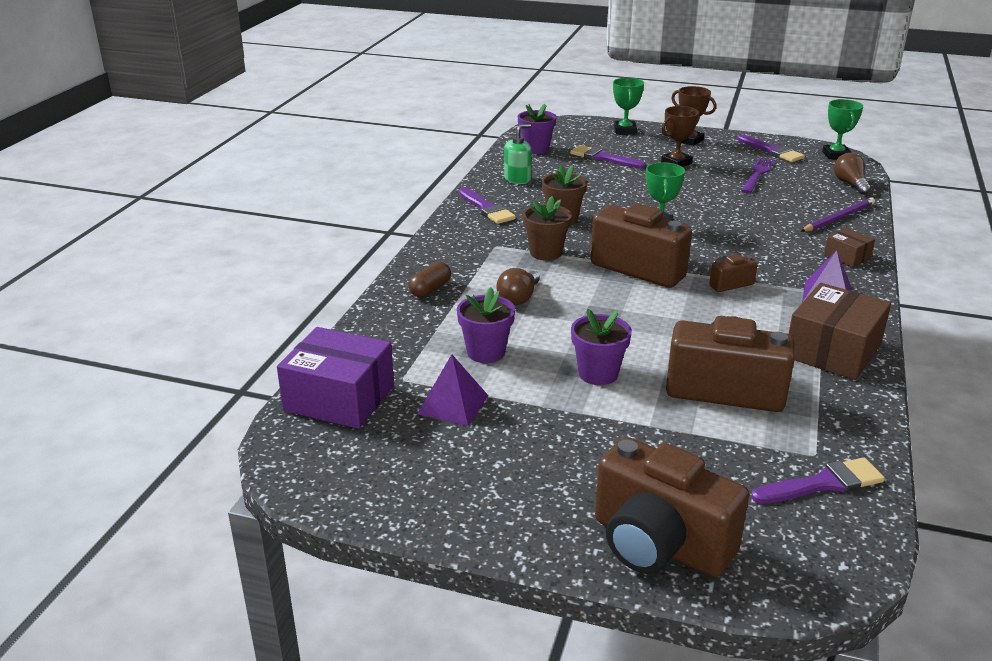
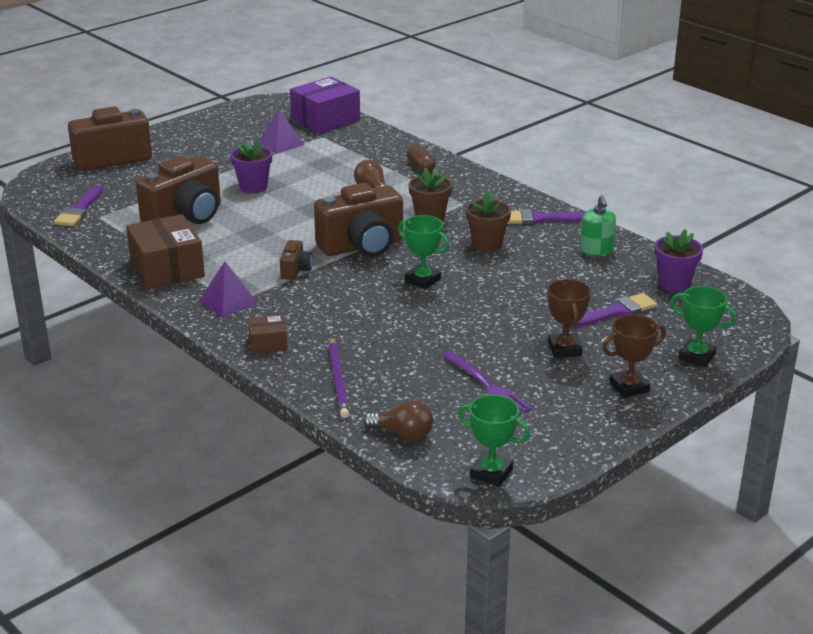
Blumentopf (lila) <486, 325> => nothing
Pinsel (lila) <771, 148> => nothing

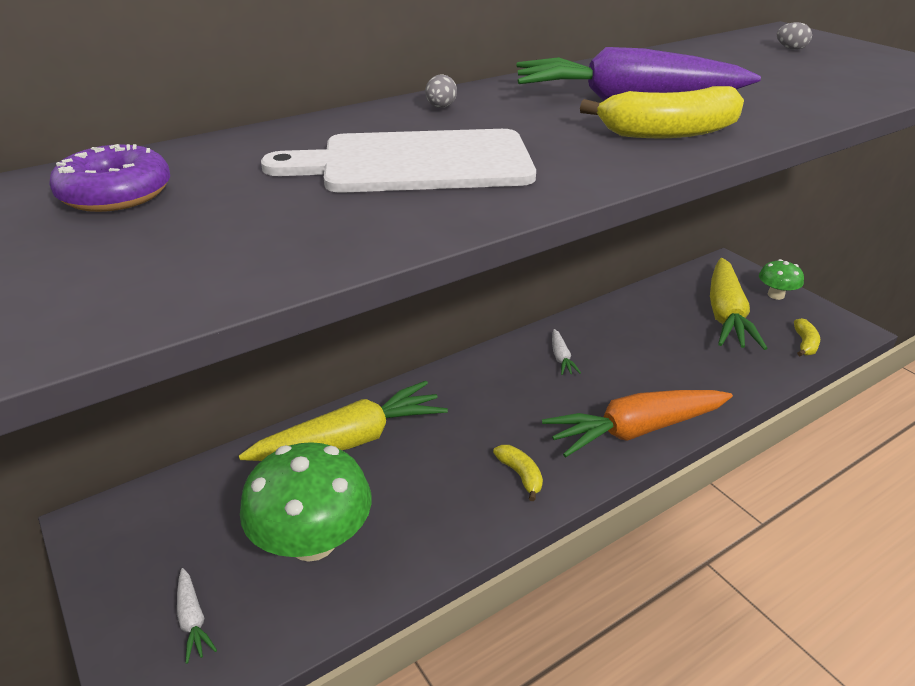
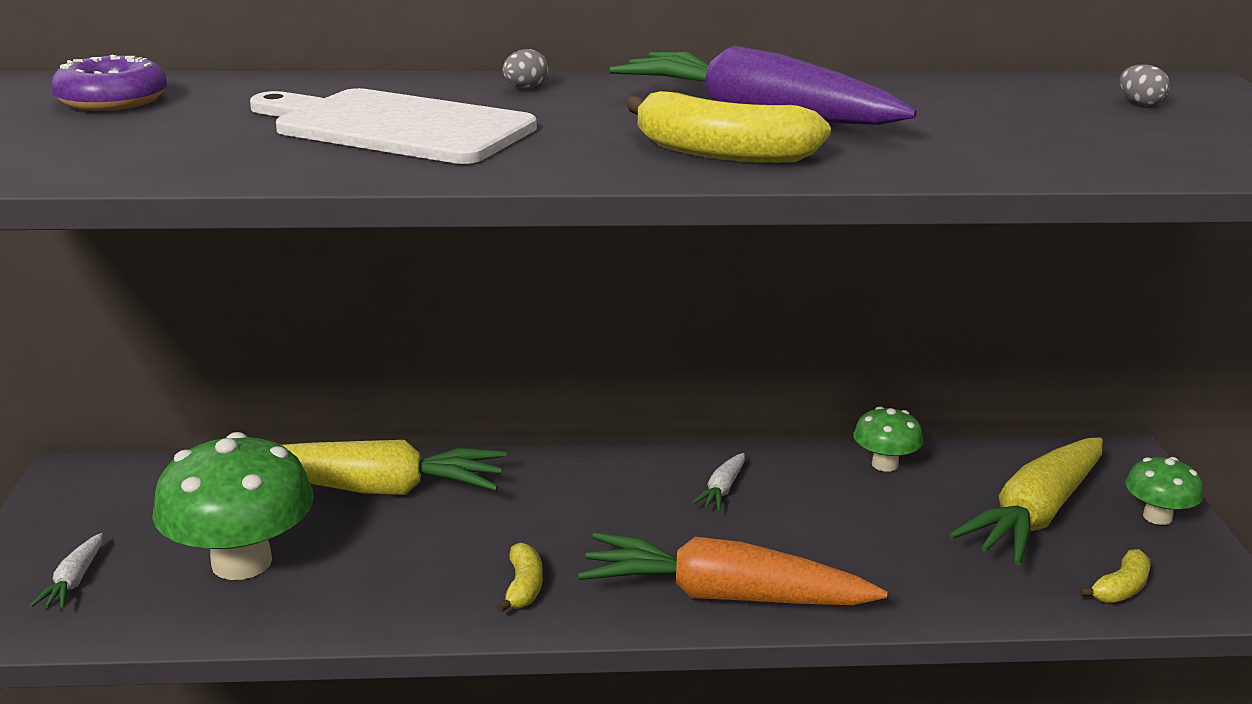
nothing => Pilz (grün) <888, 439>

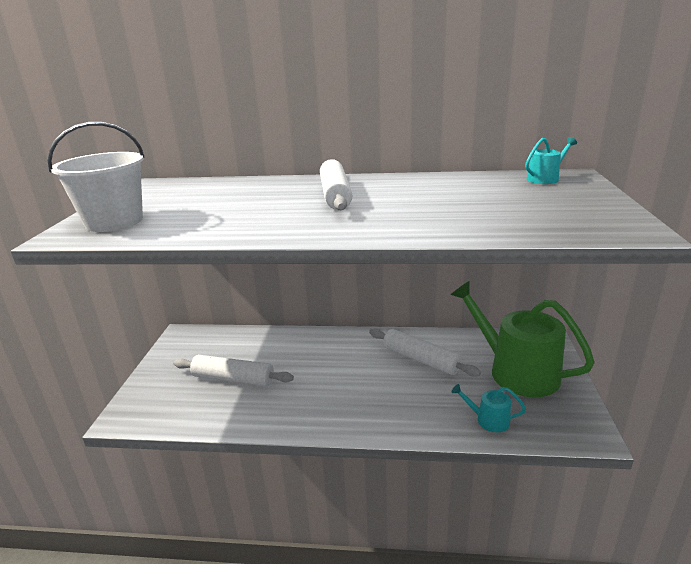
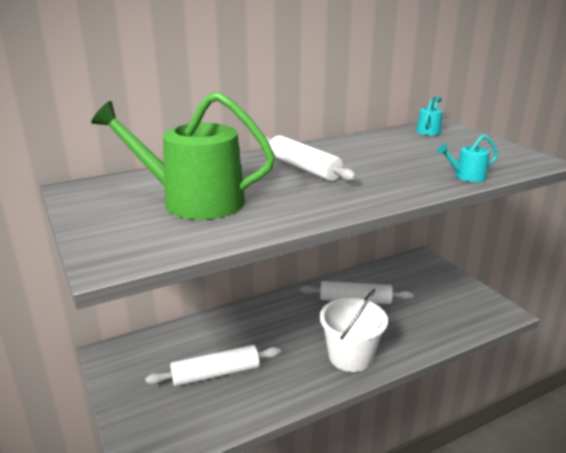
Eimer (weiß) <96, 177> => Eimer (weiß) <354, 330>, shifted
Gießkanne (grün) <523, 339> => Gießkanne (grün) <183, 156>, shifted
Gießkanne (türkis) <489, 408> => Gießkanne (türkis) <467, 158>, shifted

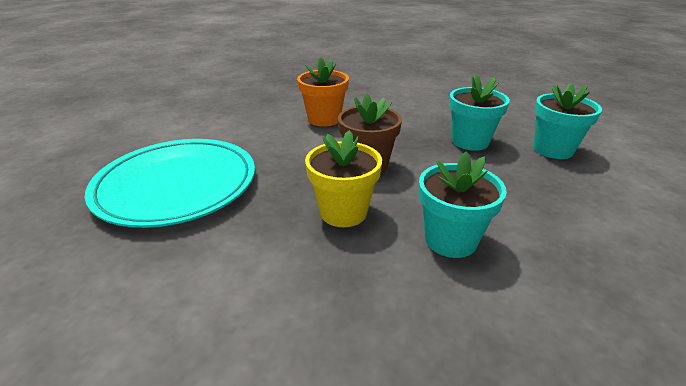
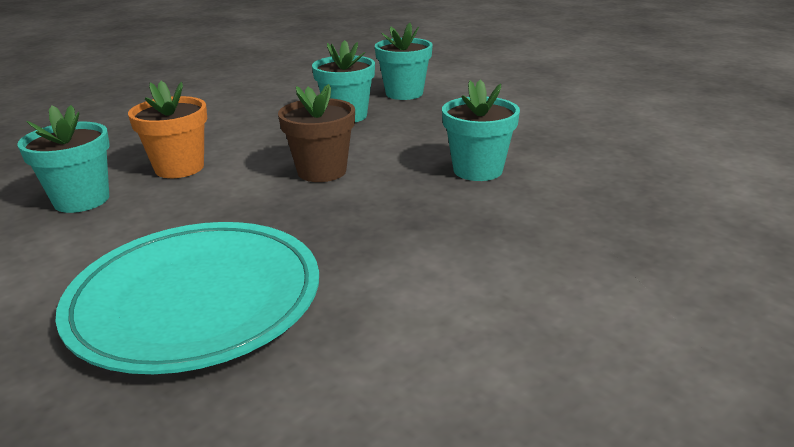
Blumentopf (gelb) <343, 178> => nothing
nothing => Blumentopf (türkis) <63, 159>

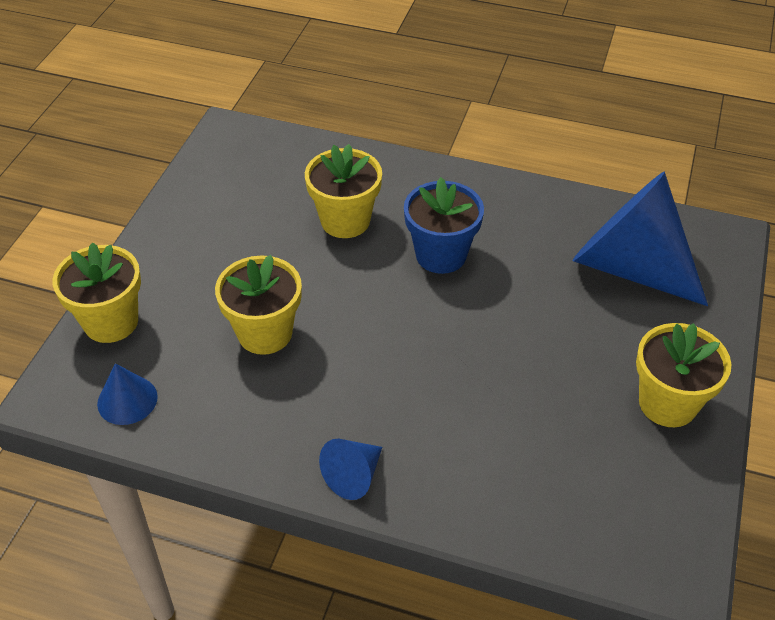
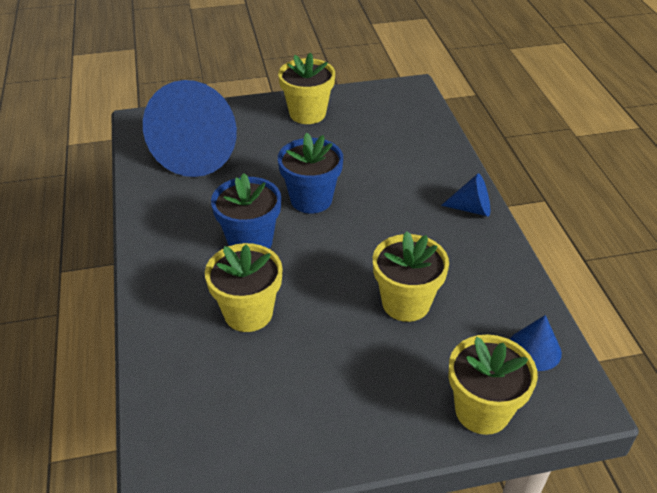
nothing => Blumentopf (blau) <310, 173>

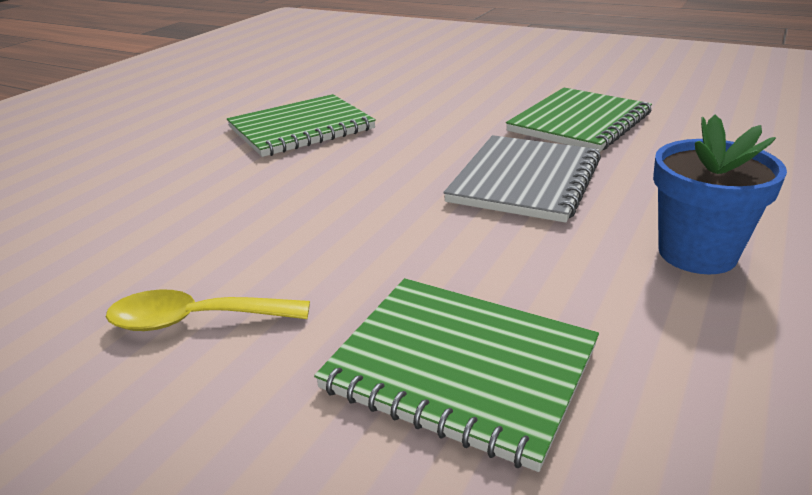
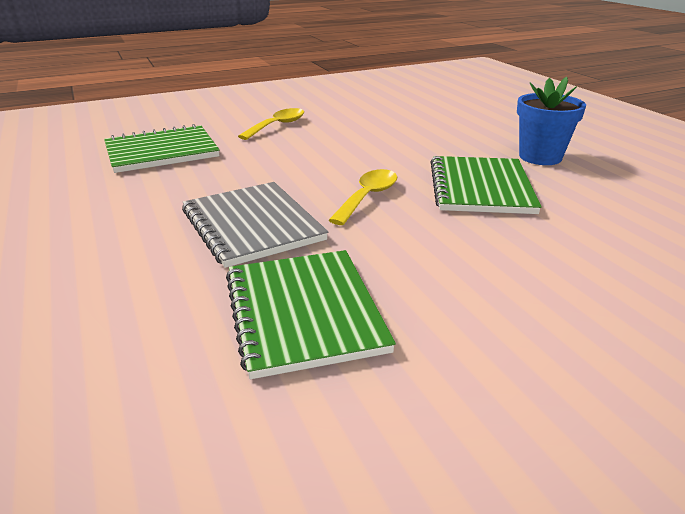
nothing => Löffel (gelb) <363, 197>
Blumentopf (blau) <720, 194> => Blumentopf (blau) <551, 121>, shifted

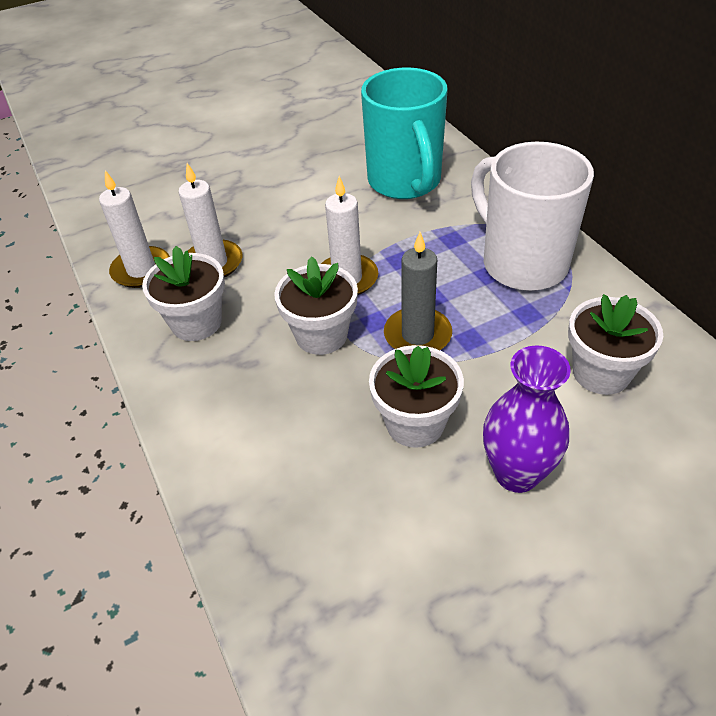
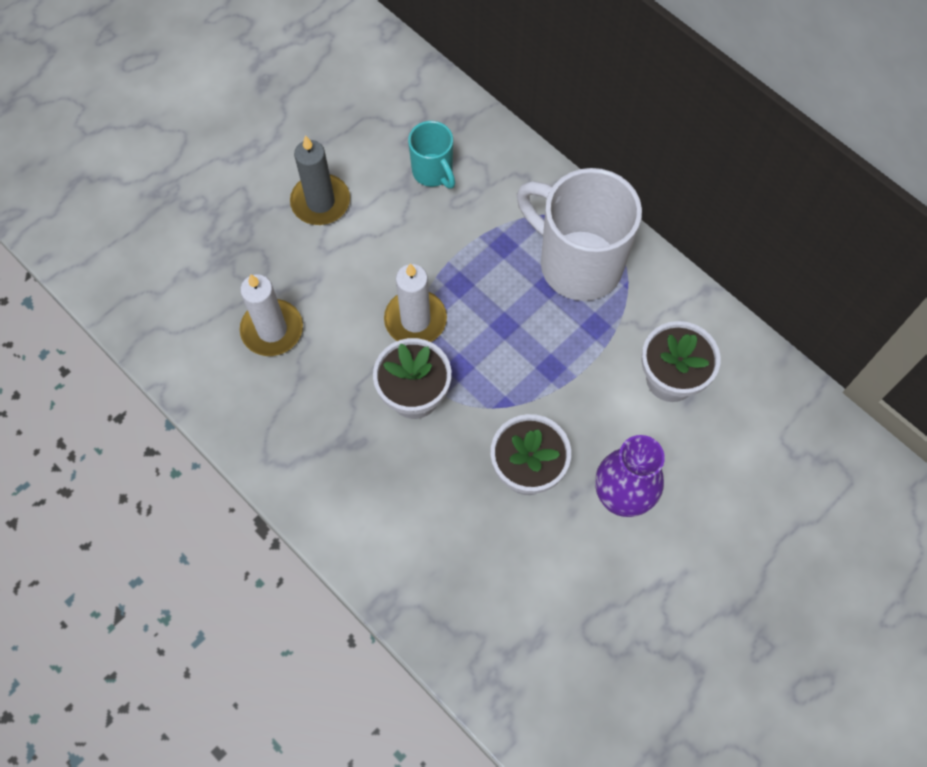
Kerze (weiß) <134, 229> => nothing
Blumentopf (weiß) <183, 293> => nothing
Kerze (grau) <418, 291> => Kerze (grau) <320, 180>, shifted
Tasse (türkis) <404, 133> => Tasse (türkis) <431, 155>, x0.51

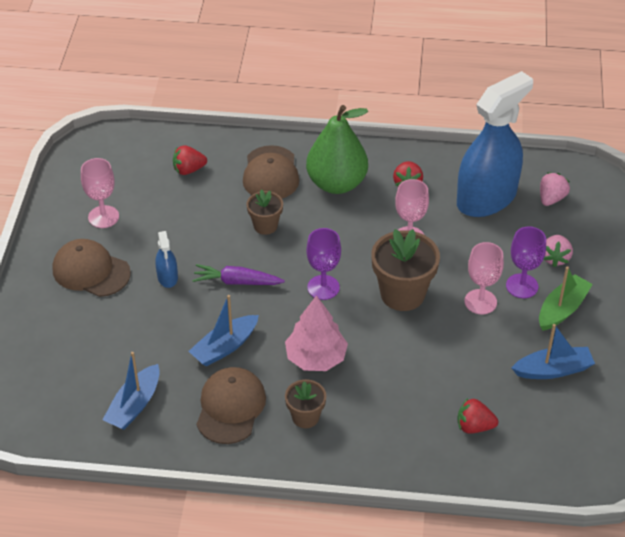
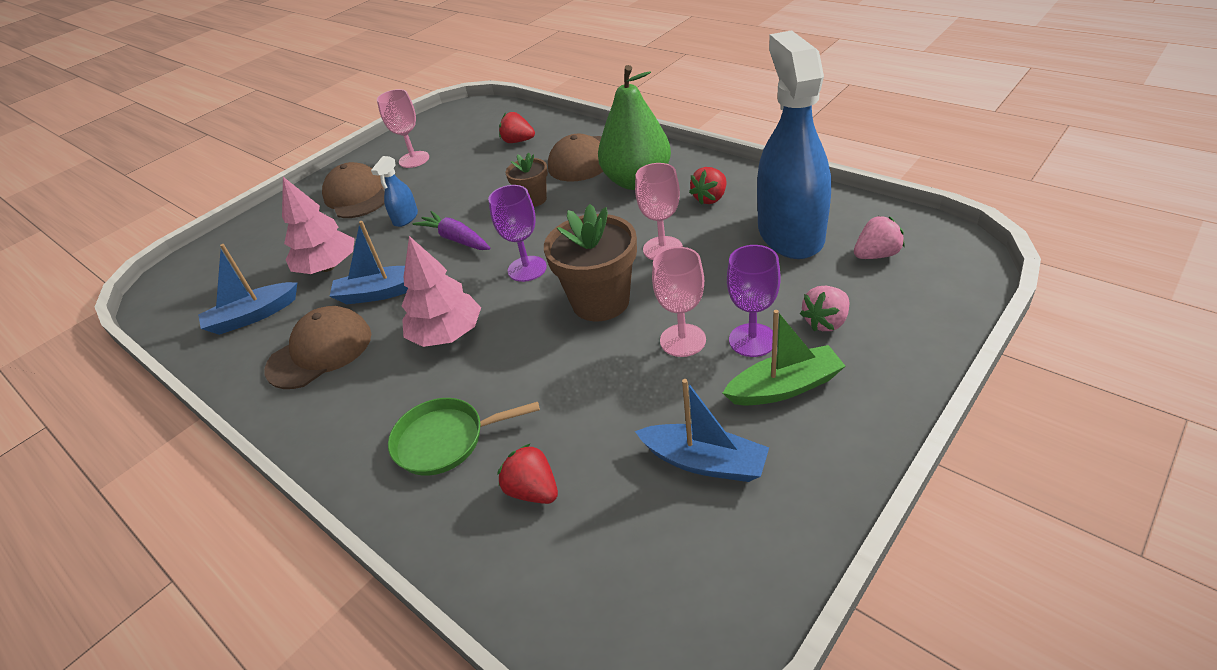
Blumentopf (braun) <305, 403> => nothing
nothing => Baum (rosa) <318, 225>
nothing => Pfanne (grün) <464, 437>
Sprühflasche (blau) <495, 144> => Sprühflasche (blau) <794, 144>, 90 degrees counterclockwise

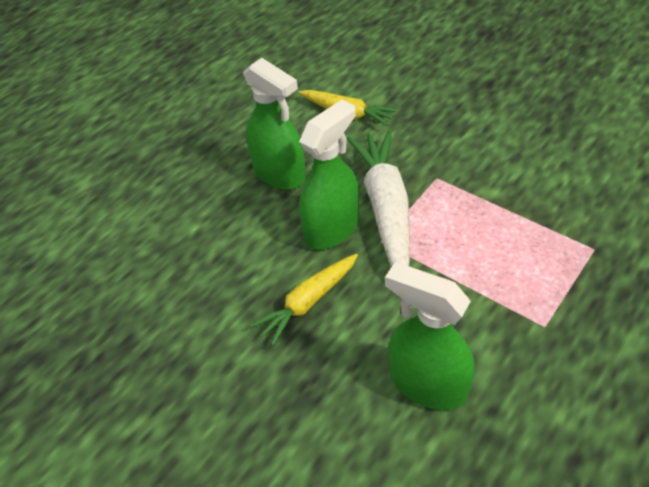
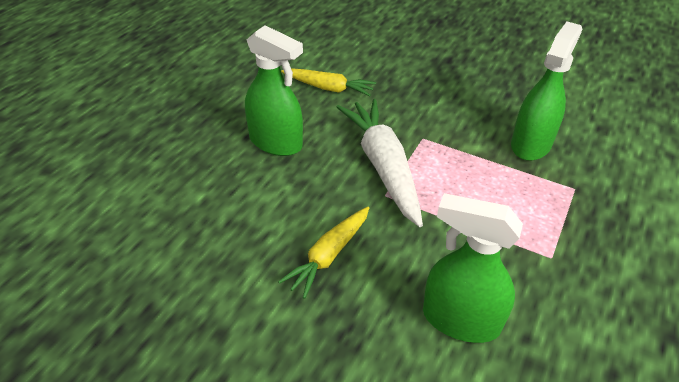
Sprühflasche (grün) <329, 174> => Sprühflasche (grün) <546, 91>, shifted

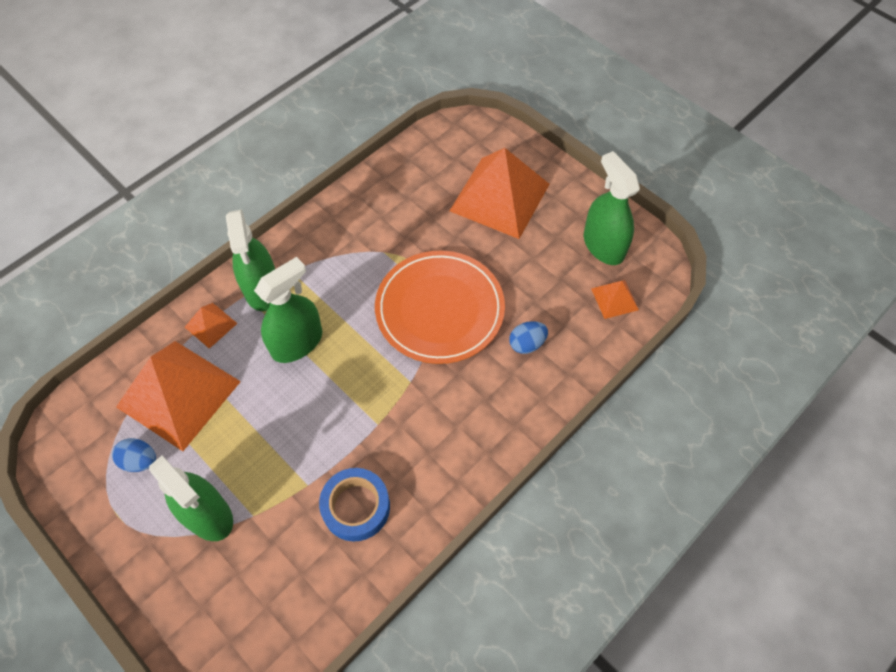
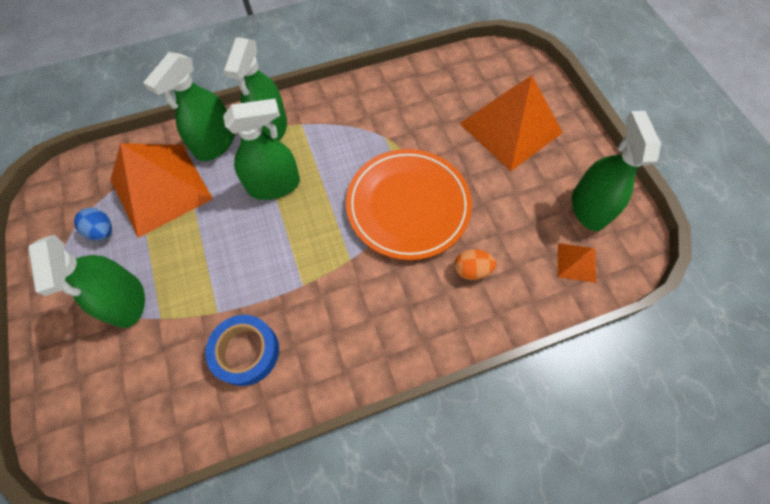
Pyramide (orange) <211, 326> => Sprühflasche (grün) <189, 106>
Ei (blau) <528, 337> => Ei (orange) <475, 264>

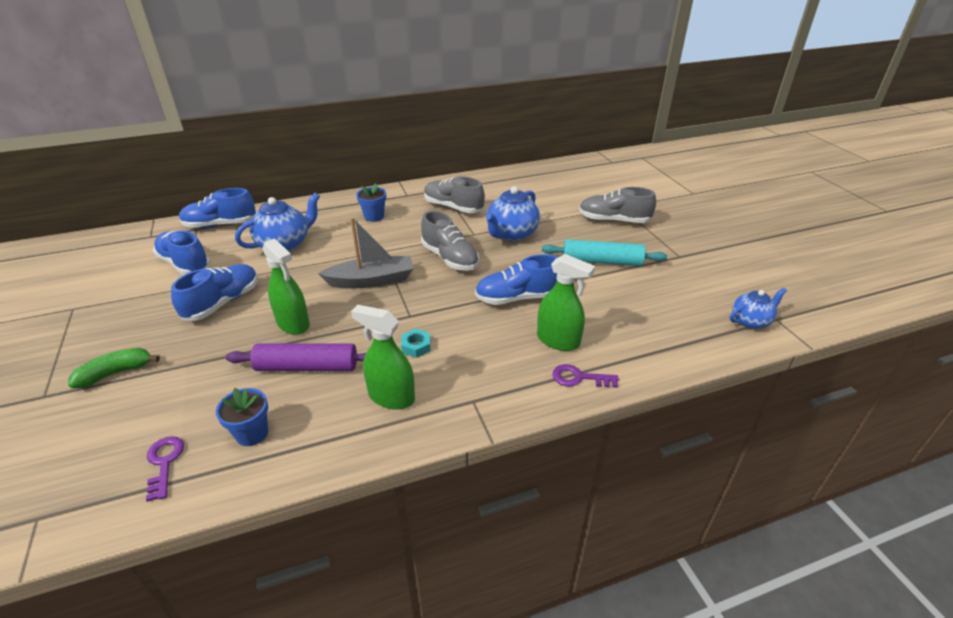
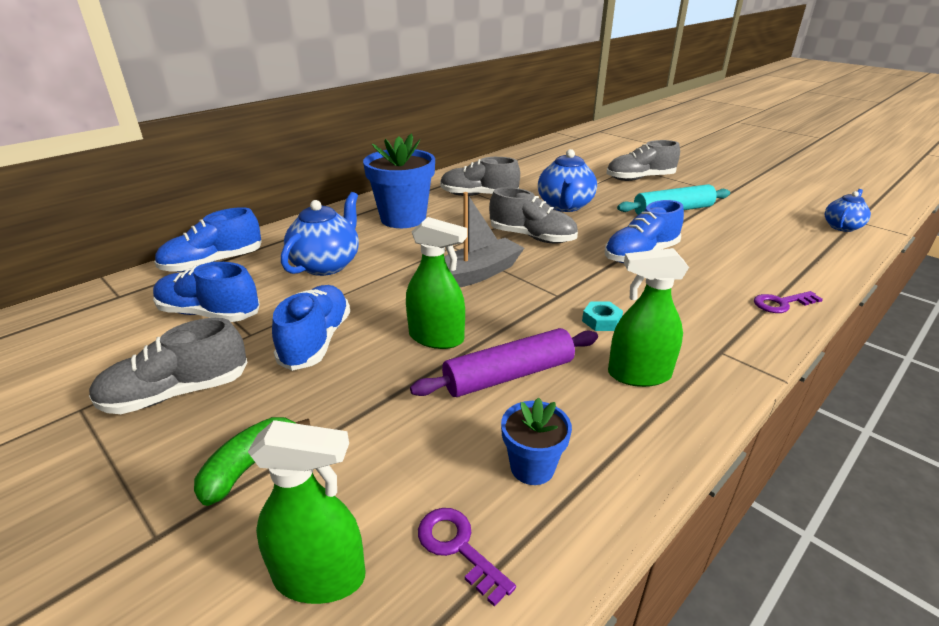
nothing => Schuh (grau) <168, 366>
Sprühflasche (grün) <566, 302> => Sprühflasche (grün) <306, 512>, shifted
Blumentopf (blau) <371, 202> => Blumentopf (blau) <399, 181>, x1.94

